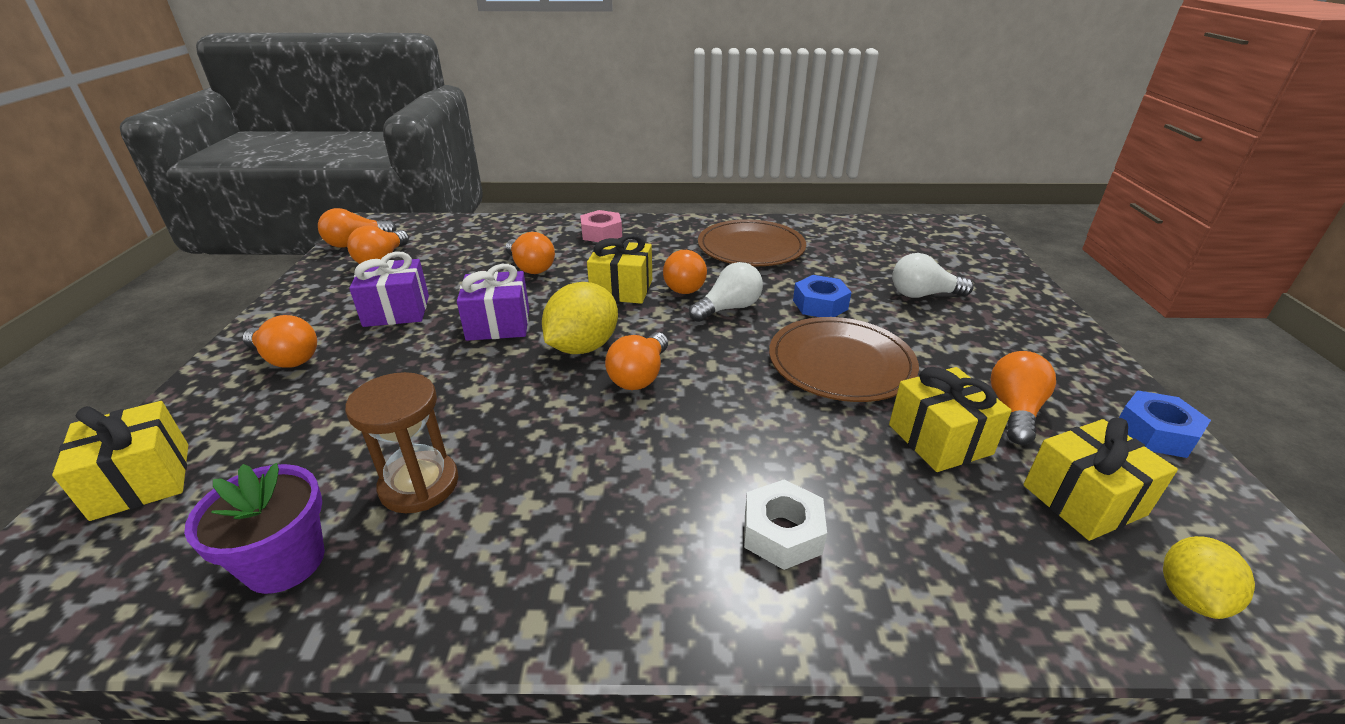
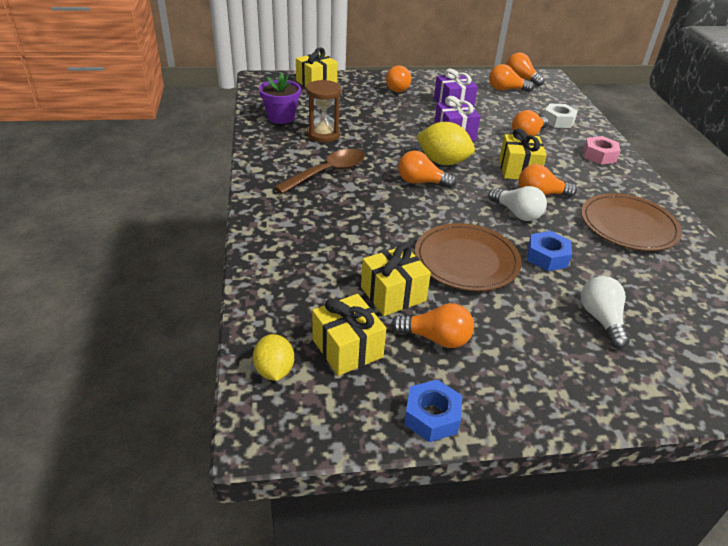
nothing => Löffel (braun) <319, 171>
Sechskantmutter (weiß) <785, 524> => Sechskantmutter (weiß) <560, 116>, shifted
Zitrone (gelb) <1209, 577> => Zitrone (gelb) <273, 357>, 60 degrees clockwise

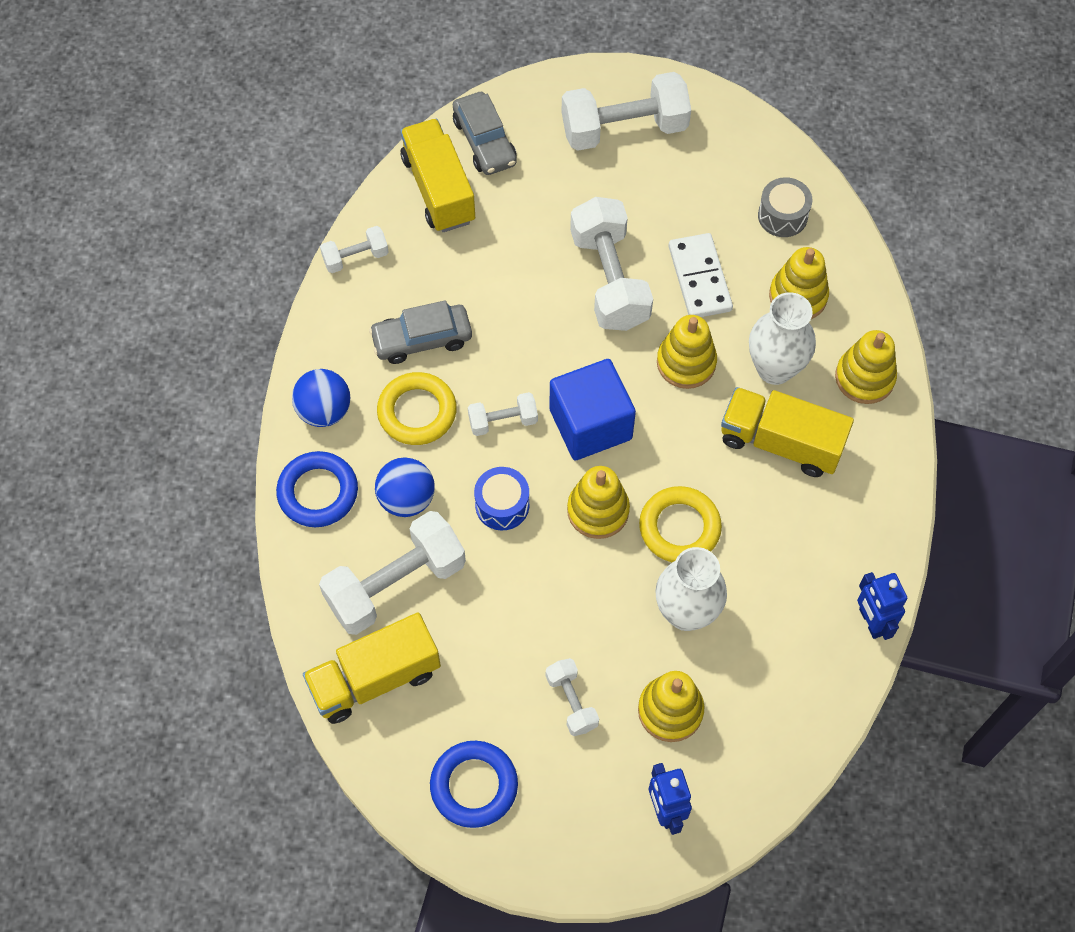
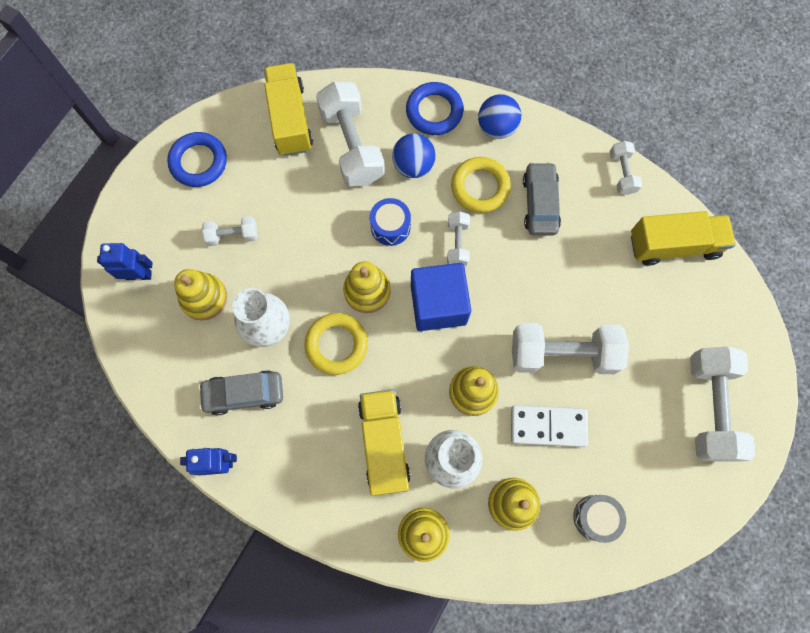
Auto (grau) <485, 133> => Auto (grau) <240, 392>, shifted
Lastwagen (gelb) <787, 432> => Lastwagen (gelb) <384, 442>, 45 degrees counterclockwise

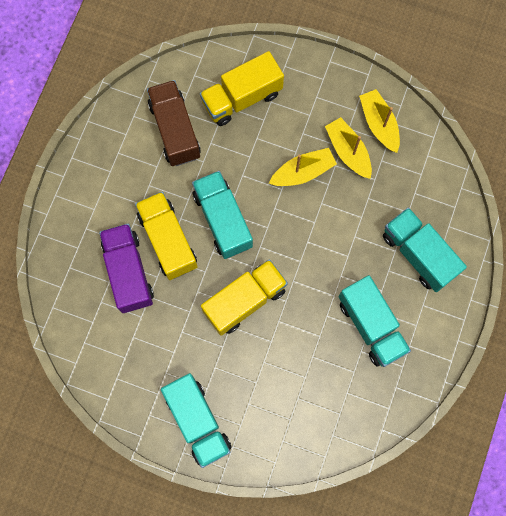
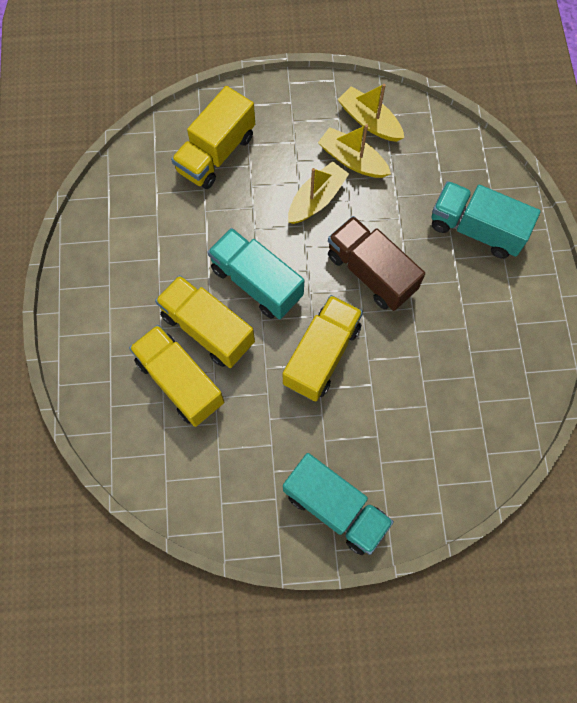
Lastwagen (türkis) <375, 321> => nothing
Lastwagen (braun) <174, 123> => Lastwagen (braun) <376, 263>, shifted
Lastwagen (lila) <126, 268> => Lastwagen (gelb) <176, 376>

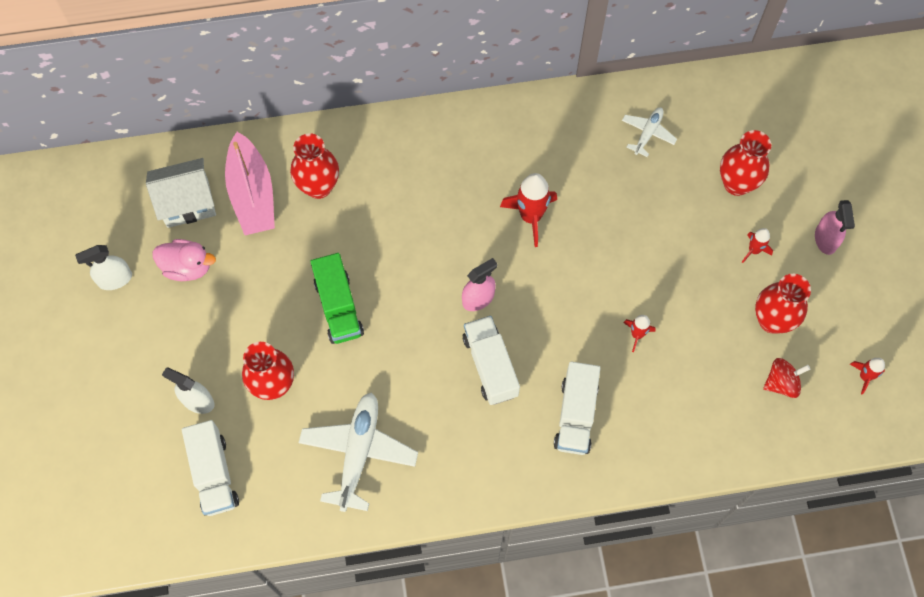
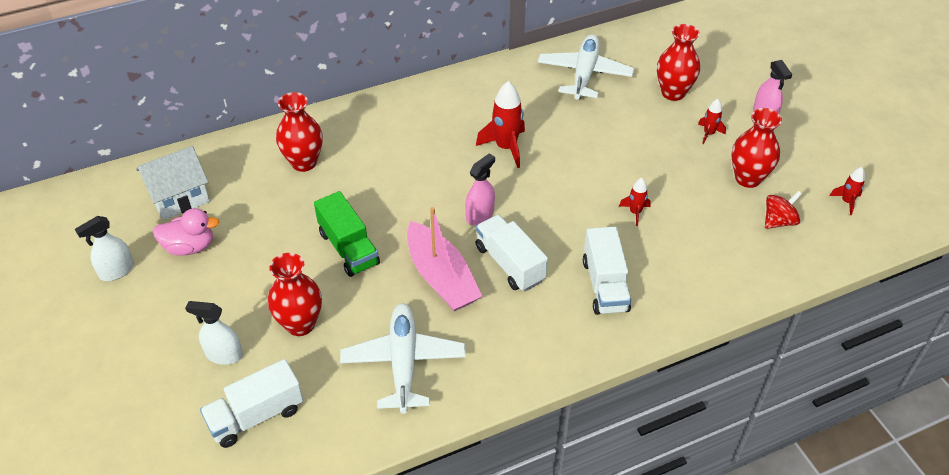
Boot (rosa) <250, 183> => Boot (rosa) <445, 259>, shifted
Lastwagen (weiß) <210, 468> => Lastwagen (weiß) <251, 403>, 90 degrees clockwise
Flugzeug (weiß) <649, 132> => Flugzeug (weiß) <586, 67>, x1.86

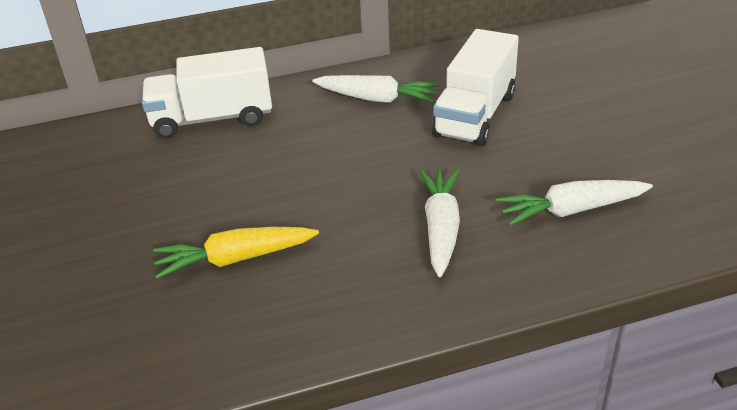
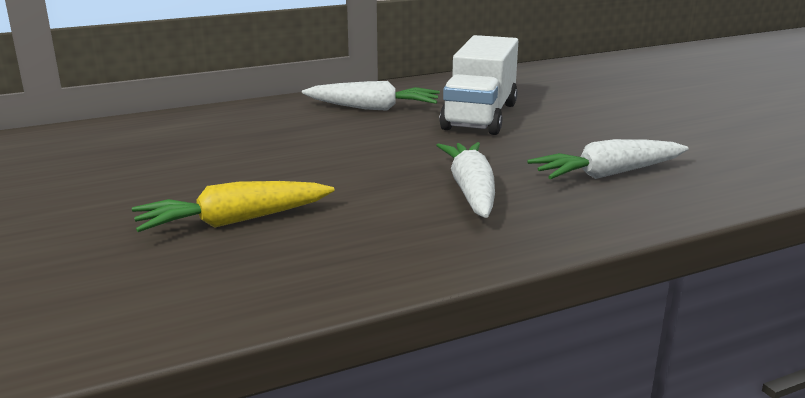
Lastwagen (weiß) <207, 93> => nothing

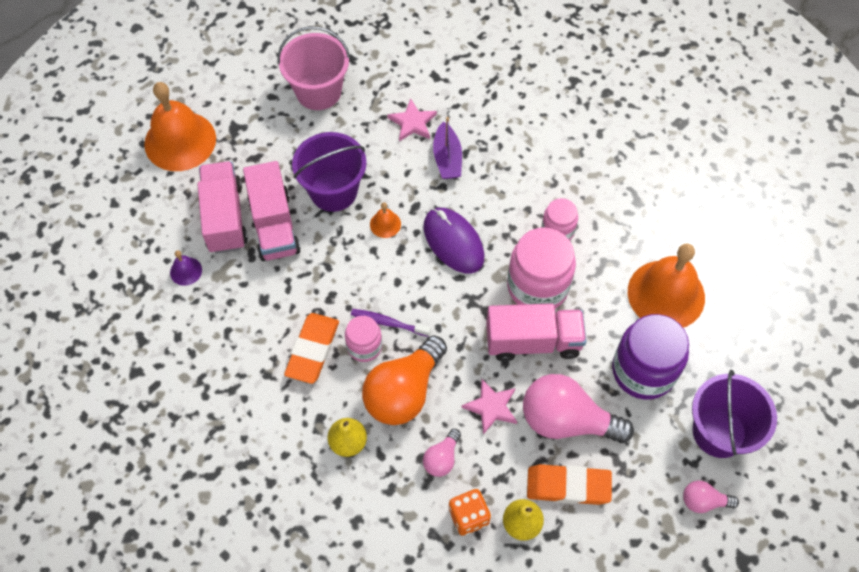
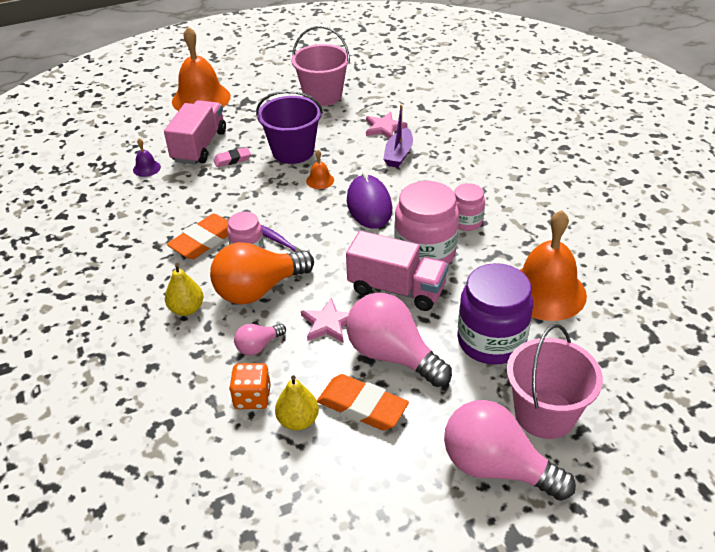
Lastwagen (rosa) <272, 211> => Radiergummi (rosa) <232, 157>
Eimer (lila) <734, 414> => Eimer (rosa) <554, 381>
Glühbirne (rosa) <711, 496> => Glühbirne (rosa) <510, 450>, x2.06

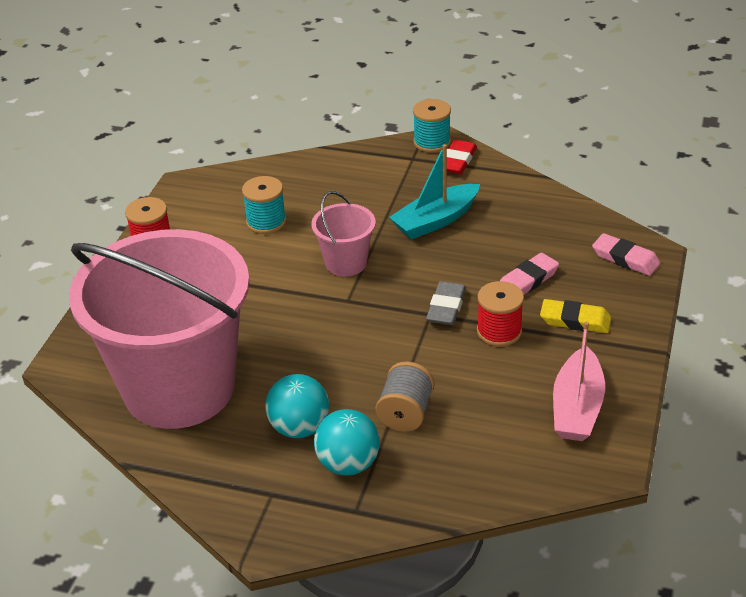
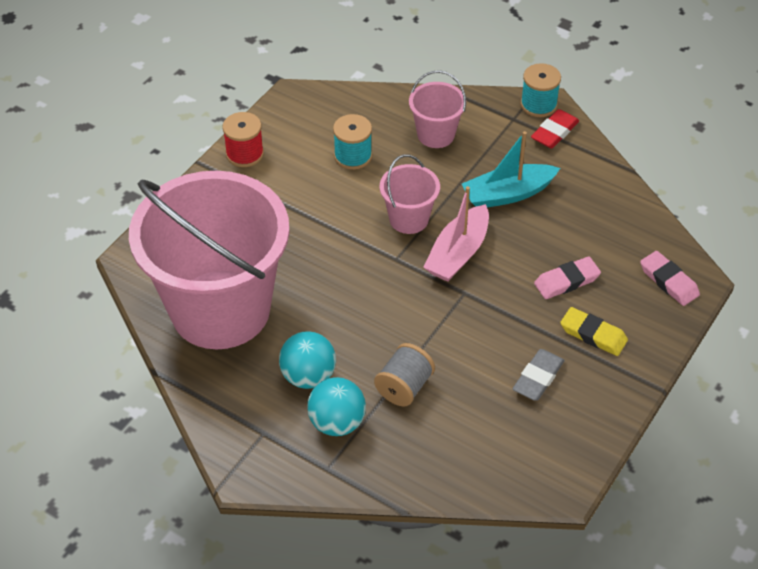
Garnrolle (rot) <500, 313> => nothing
nothing => Eimer (rosa) <437, 109>
Radiergummi (grau) <446, 303> => Radiergummi (grau) <539, 375>, shifted
Boot (rosa) <579, 381> => Boot (rosa) <456, 234>, shifted

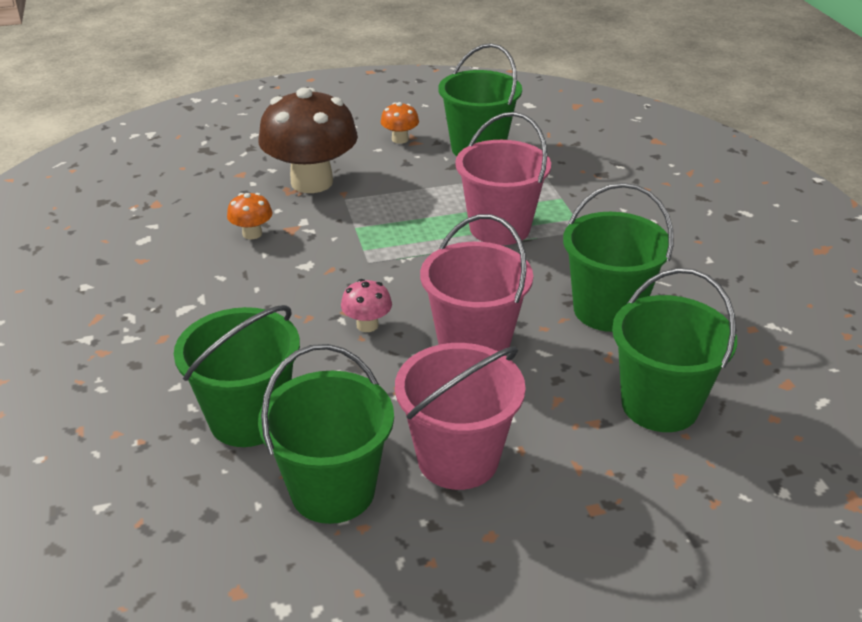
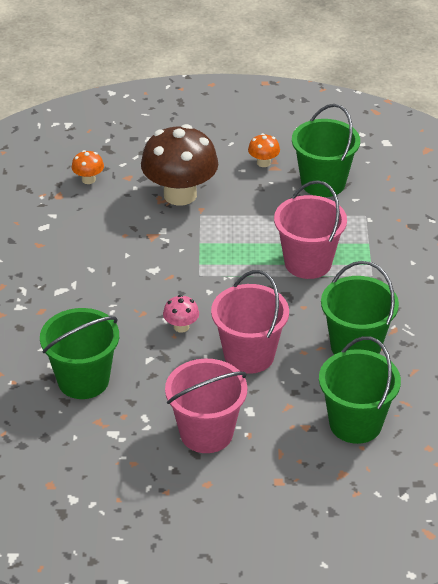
Eimer (grün) <326, 434> => nothing
Pilz (orange) <250, 216> => Pilz (orange) <88, 167>, shifted

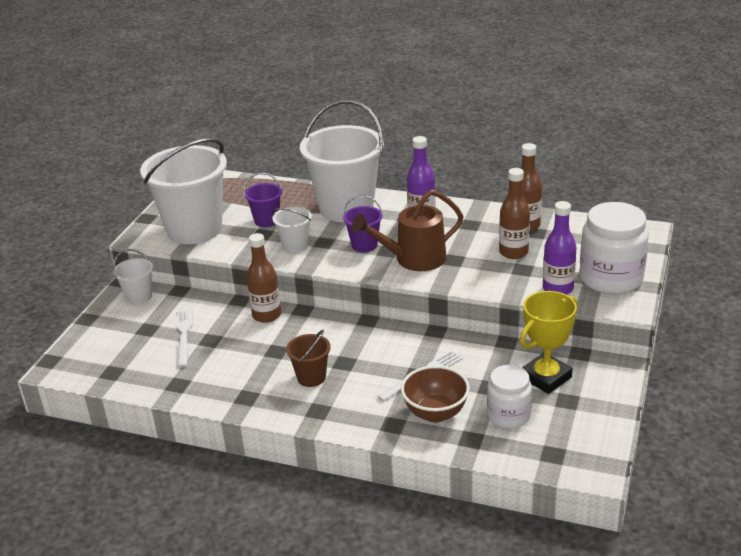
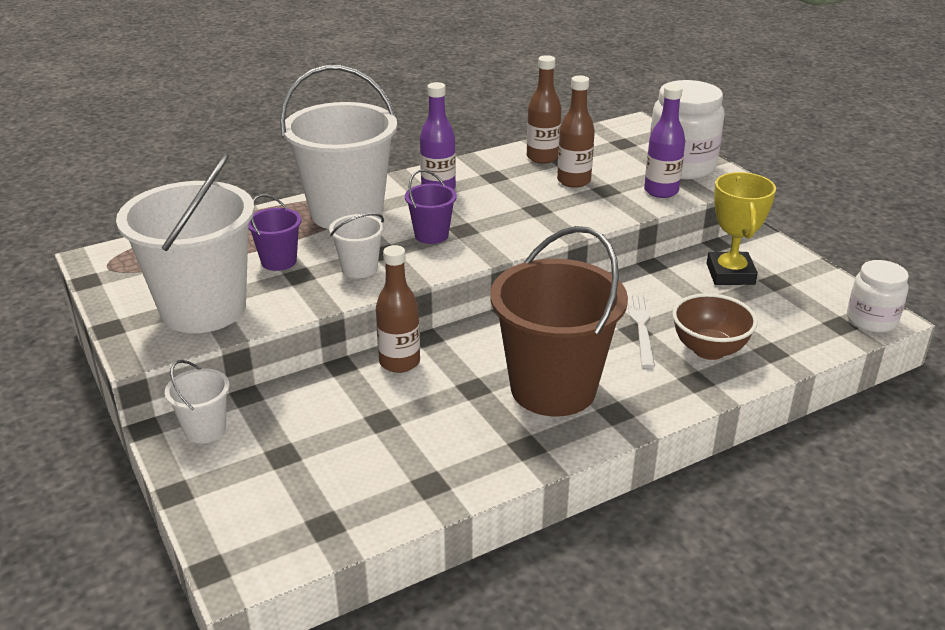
Gabel (weiß) <185, 337> => nothing
Gießkanne (braun) <408, 230> => nothing
Einmachglas (weiß) <509, 397> => Einmachglas (weiß) <878, 296>, shifted
Eimer (braun) <308, 358> => Eimer (braun) <559, 321>, x2.21

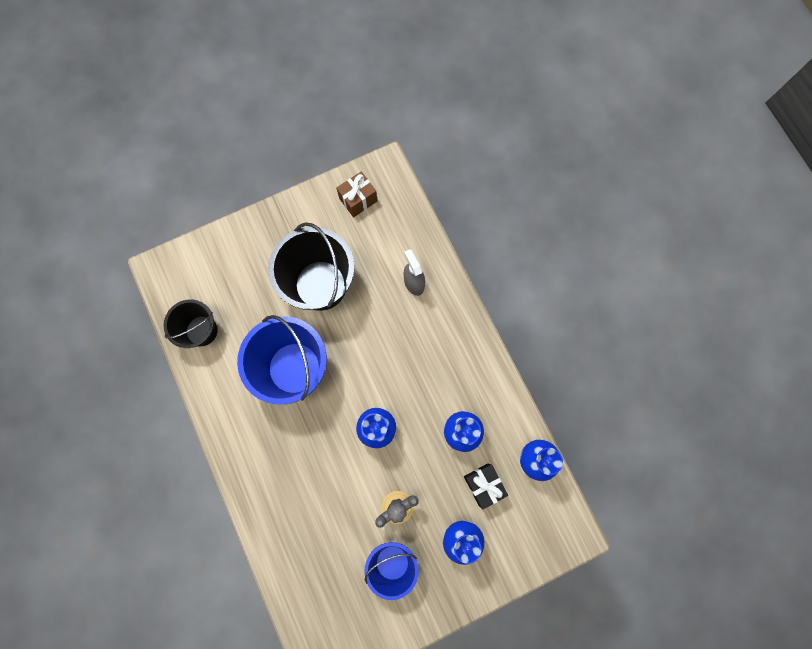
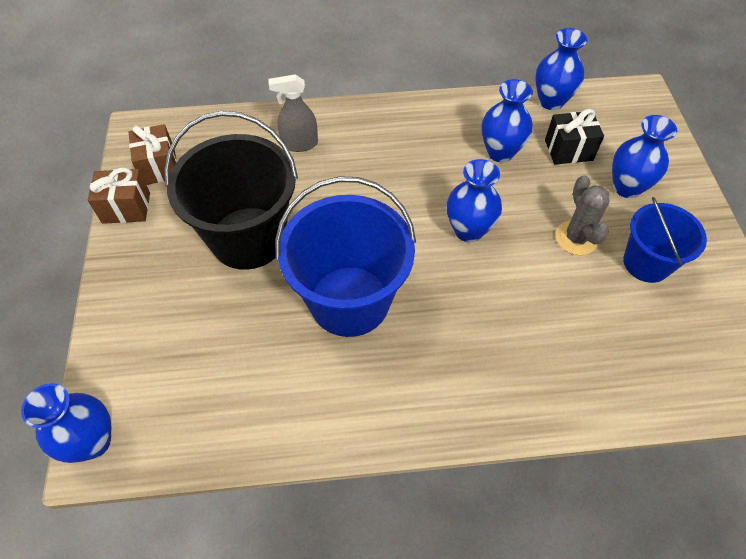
Eimer (schwarz) <191, 323> => nothing
nothing => Vase (blau) <66, 423>
nothing => Geschenk (braun) <119, 196>

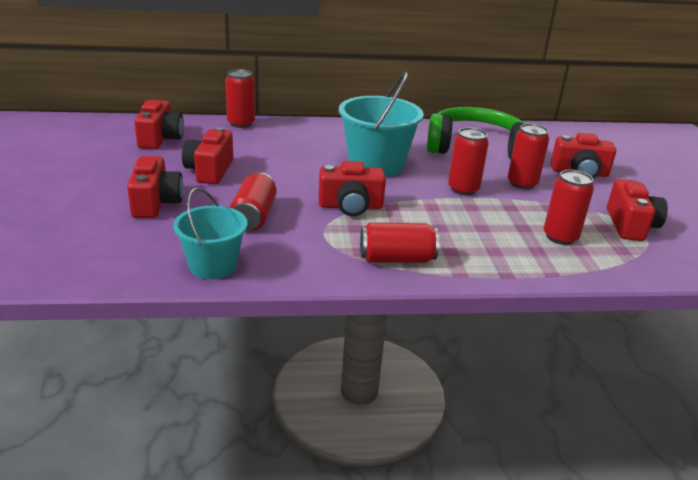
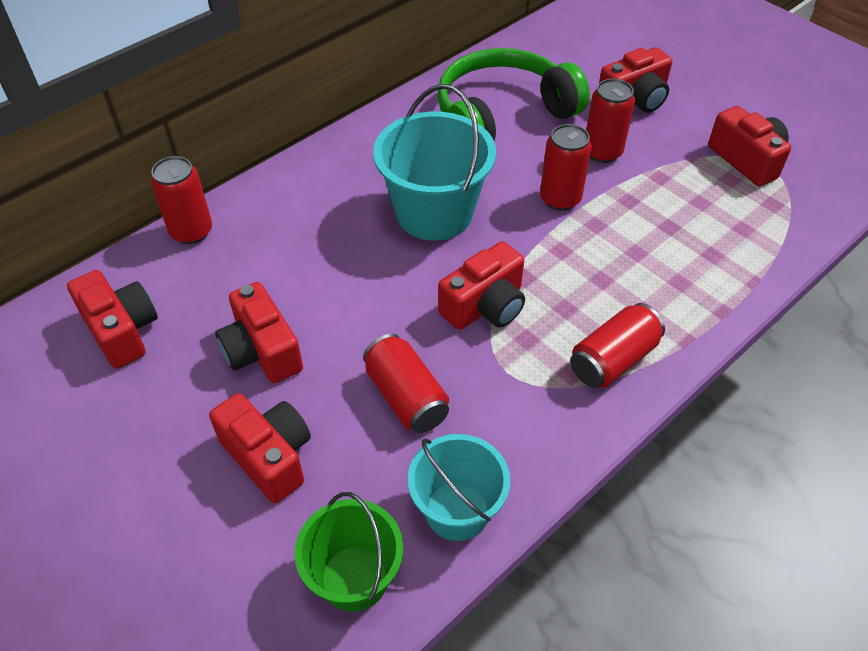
Dose (rot) <568, 207> => nothing
nothing => Eimer (grün) <349, 552>

